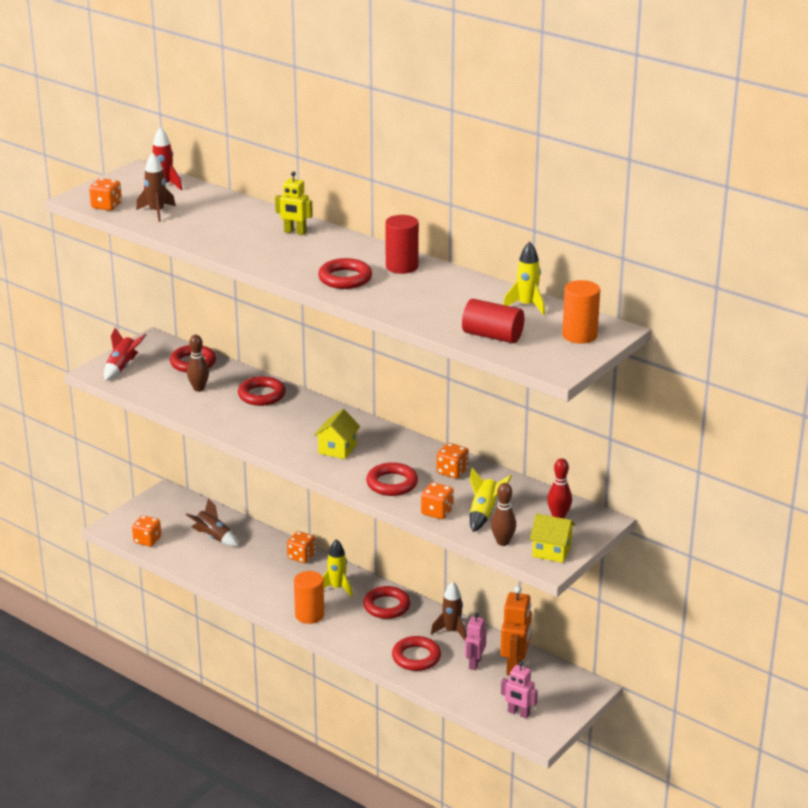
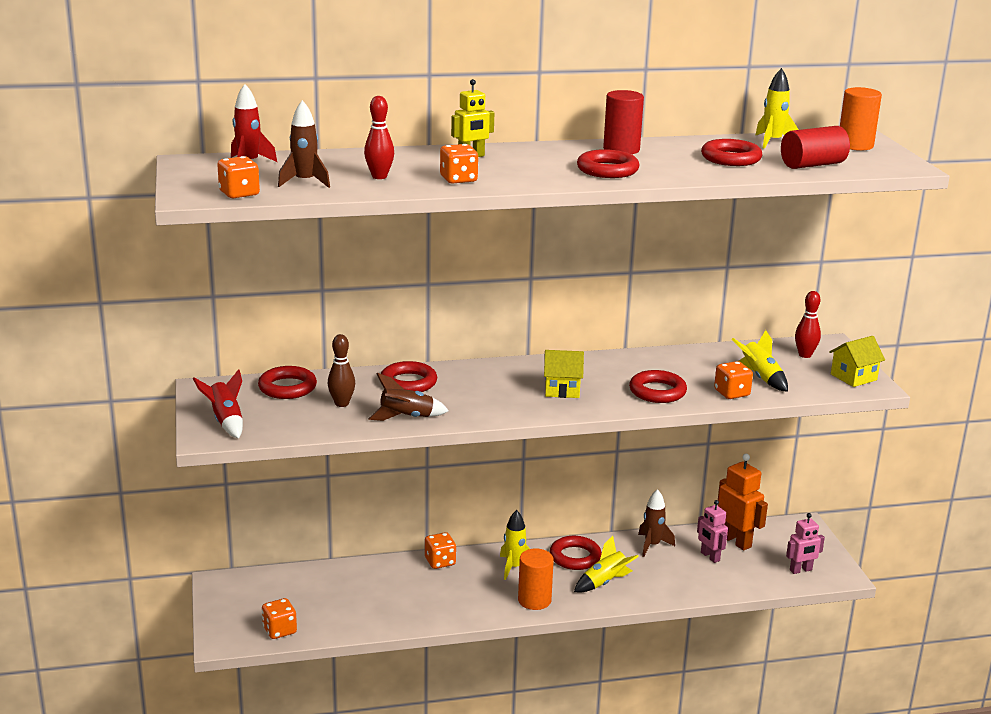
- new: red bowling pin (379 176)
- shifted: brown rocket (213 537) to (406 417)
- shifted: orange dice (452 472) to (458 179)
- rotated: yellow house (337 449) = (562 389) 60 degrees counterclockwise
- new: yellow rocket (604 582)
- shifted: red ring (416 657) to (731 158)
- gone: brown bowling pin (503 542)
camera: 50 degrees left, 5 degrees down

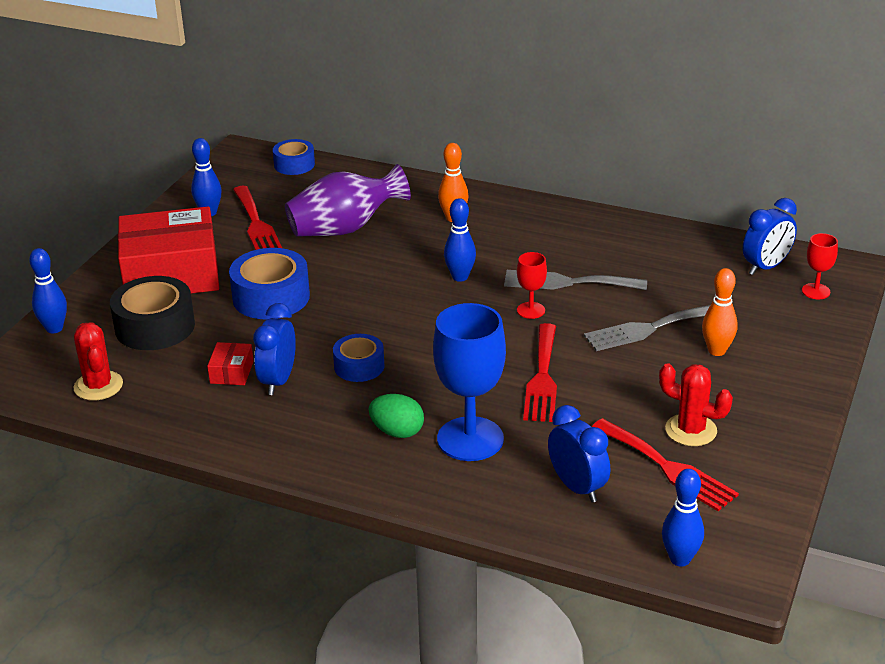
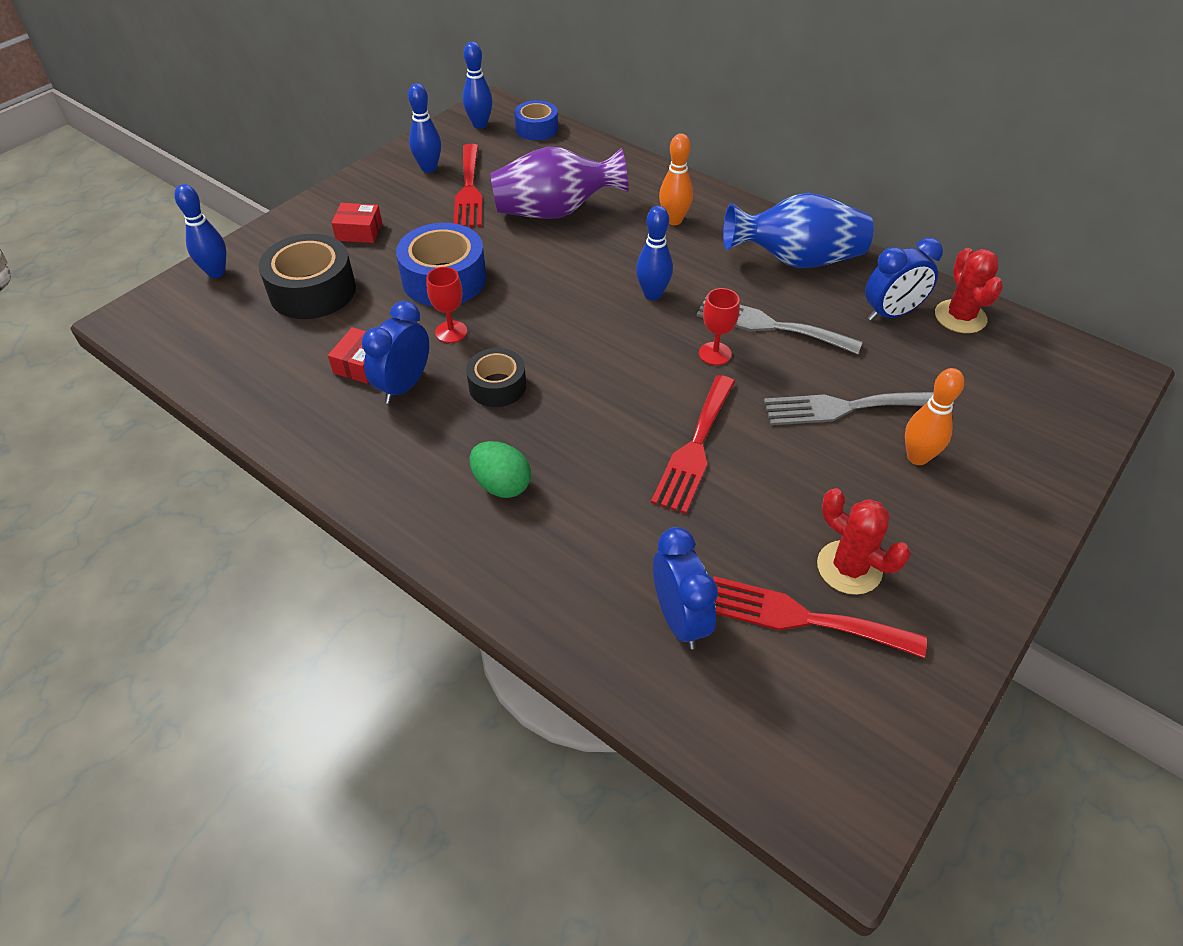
- scaled: red box (171 274) = (359 231) x0.40
- shifted: red goblet (815 291) to (451 332)
- shifted: blue bowling pin (680 559) to (480 124)
- repainted: blue tape (359 366) to black tape (497 386)
- rotated: red fork (667 467) = (802 618) 135 degrees clockwise
- new: blue vase (796 260)
- shifted: blue clock (766 267) to (891 314)
- shifted: red cactus (98 386) to (960 317)
- gone: blue goblet (470 439)
camera: 15 degrees right, 15 degrees up

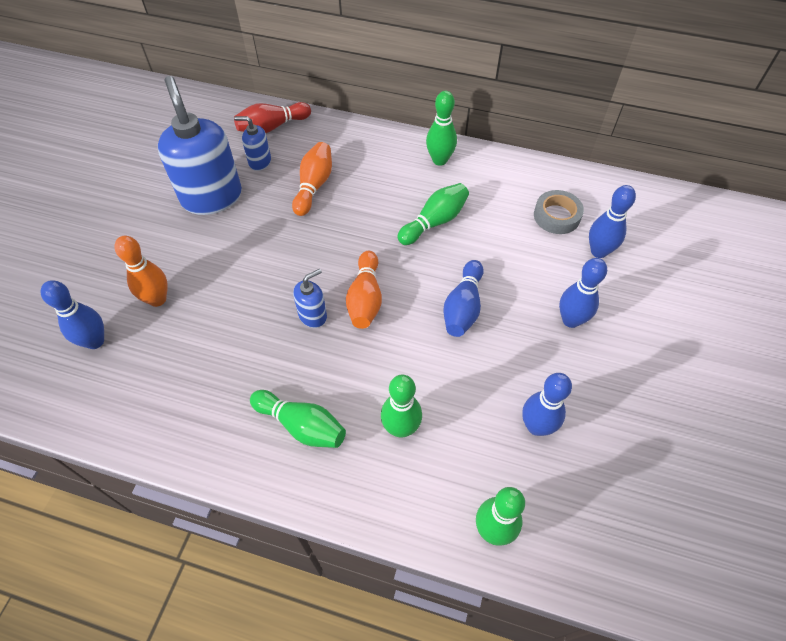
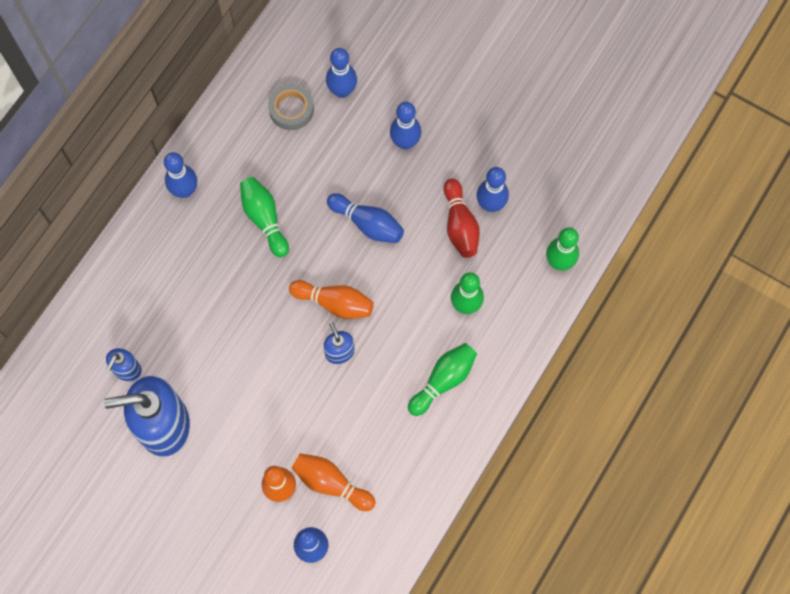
- repainted: green bowling pin (439 160) to blue bowling pin (185 190)
- shifted: orange bowling pin (314 186) to (331 483)
- shifted: red bowling pin (272 127) to (460 225)
camera: 75 degrees left, 15 degrees up

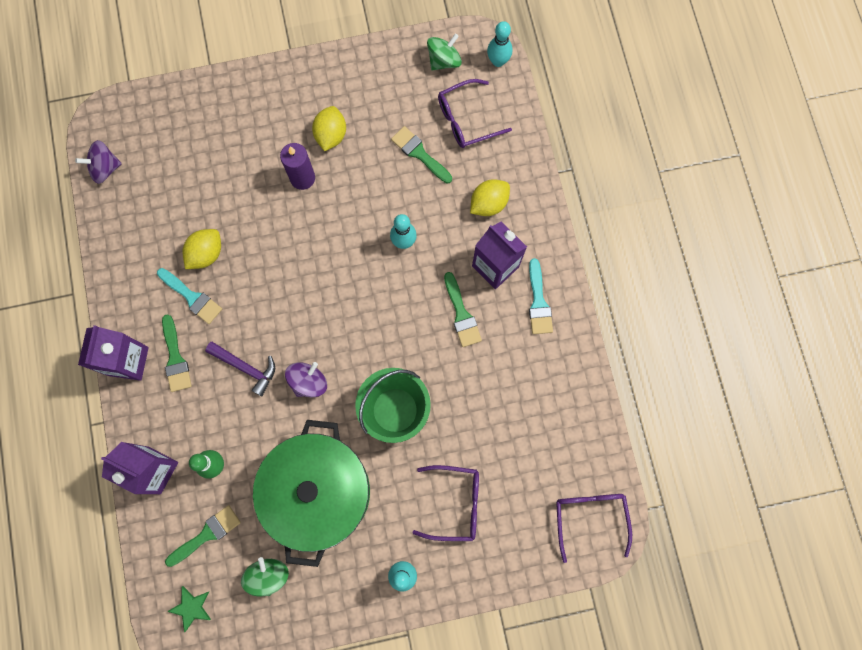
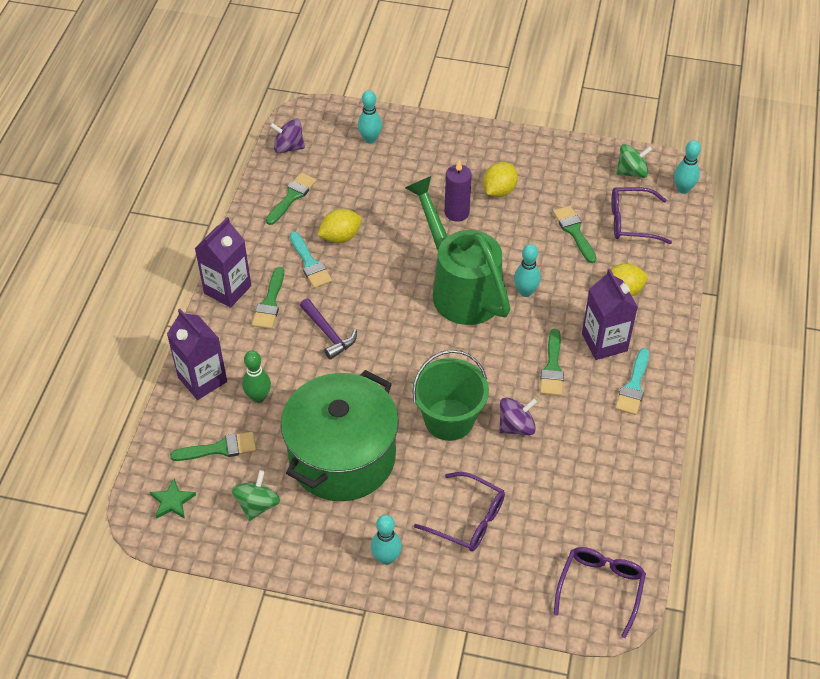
- new: green brush (292 197)
- new: turquoise bowling pin (370 139)
- new: green watering can (460 288)
- shifted: purple spinning top (308 382) to (516 426)
camera: 25 degrees right, 25 degrees down

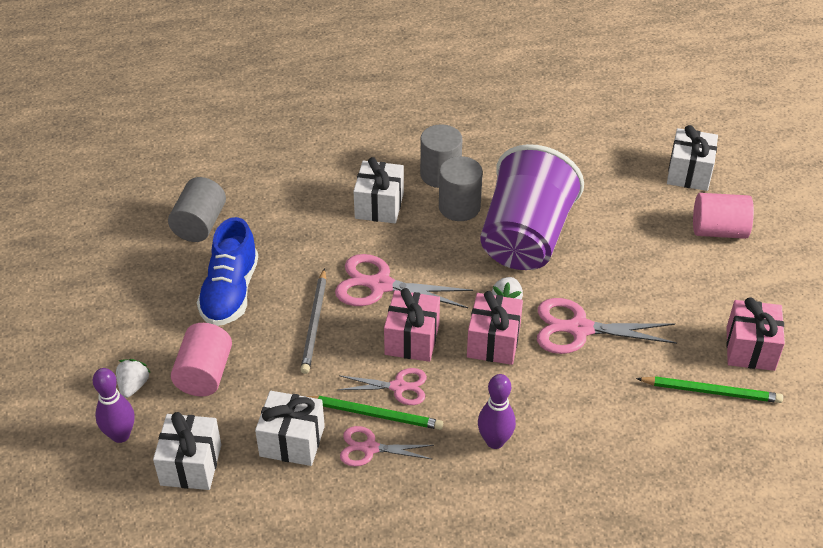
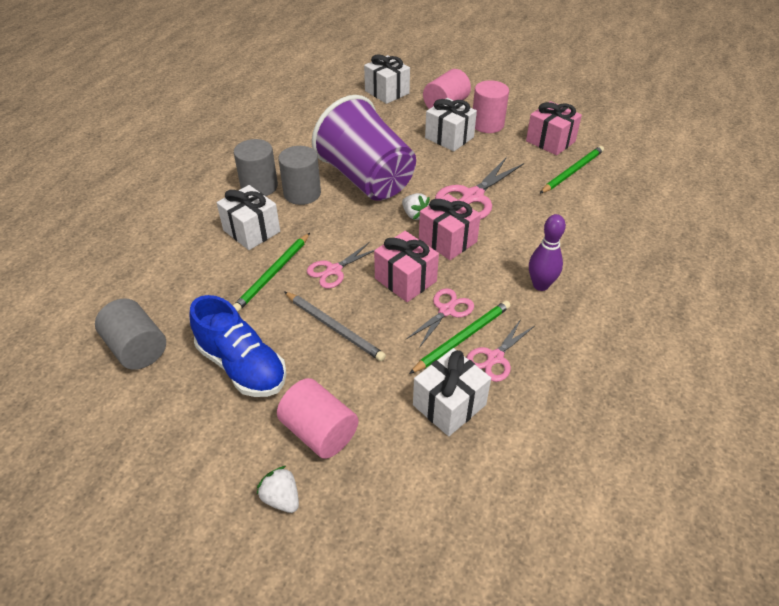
- new: green pencil (273 274)
- scaled: pink scissors (380 285) = (334 270) x0.61
- shifted: white gift (191 465) to (449 137)
- new: pink cylinder (487 124)
- gone: purple bowling pin (120 435)
camera: 55 degrees left, 0 degrees up

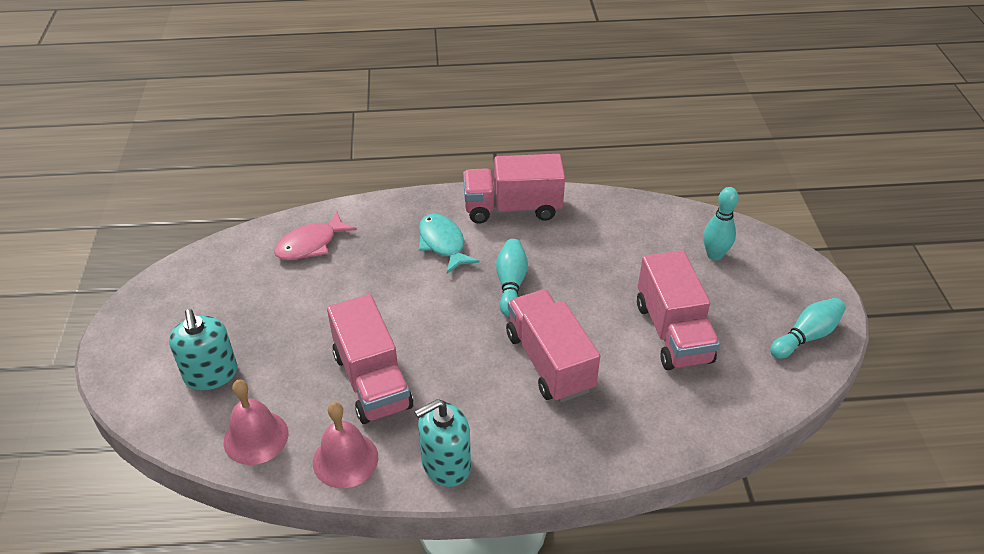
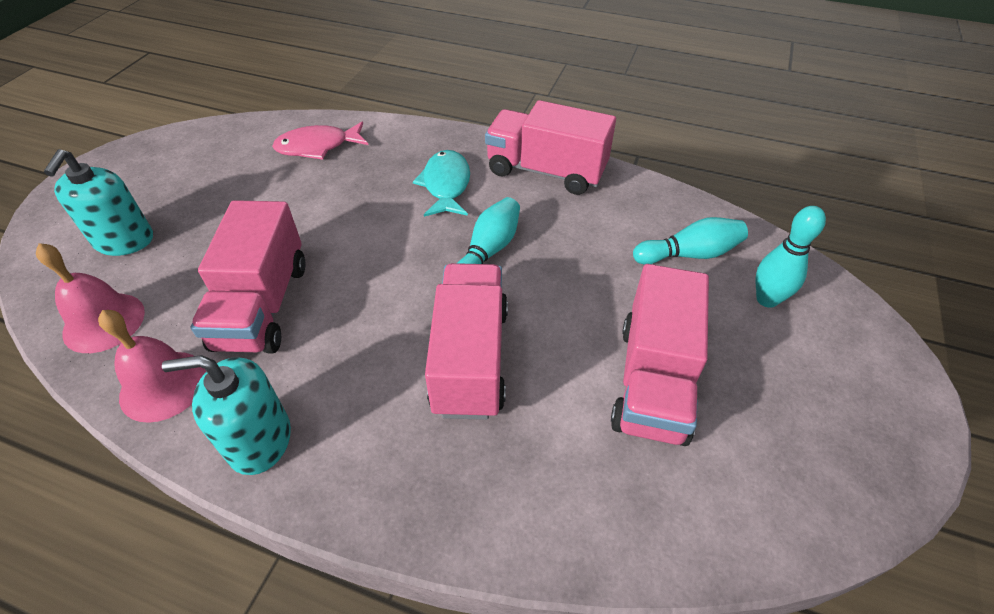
- shifted: turquoise bowling pin (806 336) to (689 254)
camera: 25 degrees right, 5 degrees up

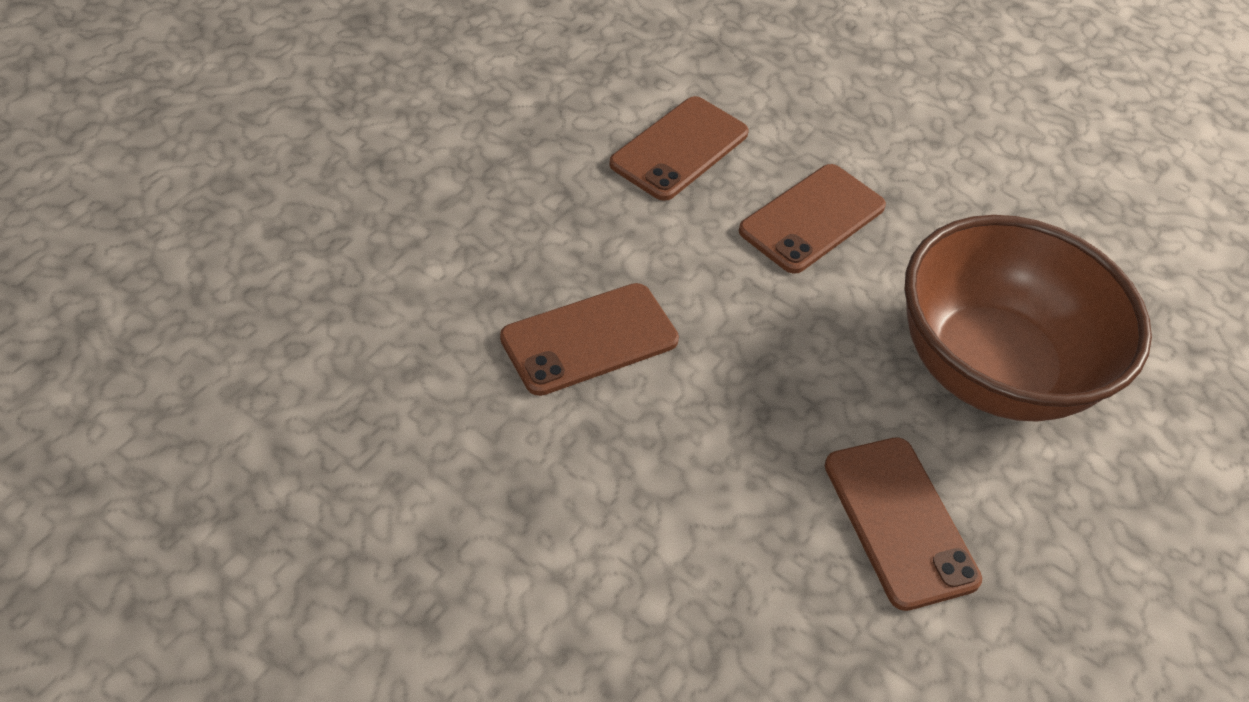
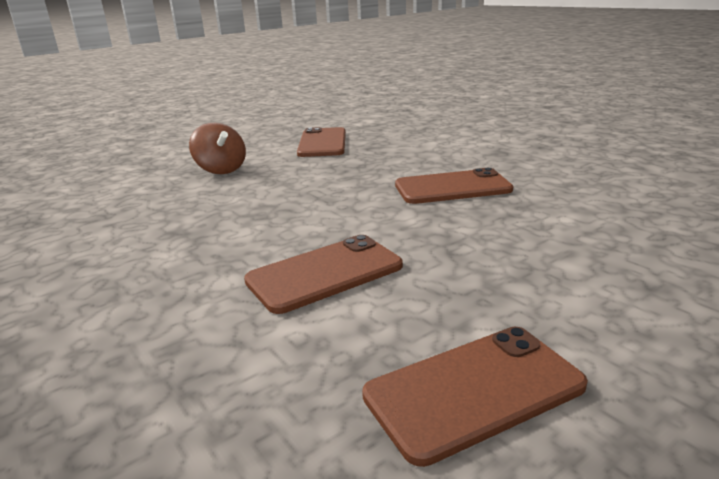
- swapped: brown bowl (991 369) to brown spinning top (221 170)
- shifted: brown phone (812 219) to (474 390)
camera: 155 degrees left, 25 degrees down

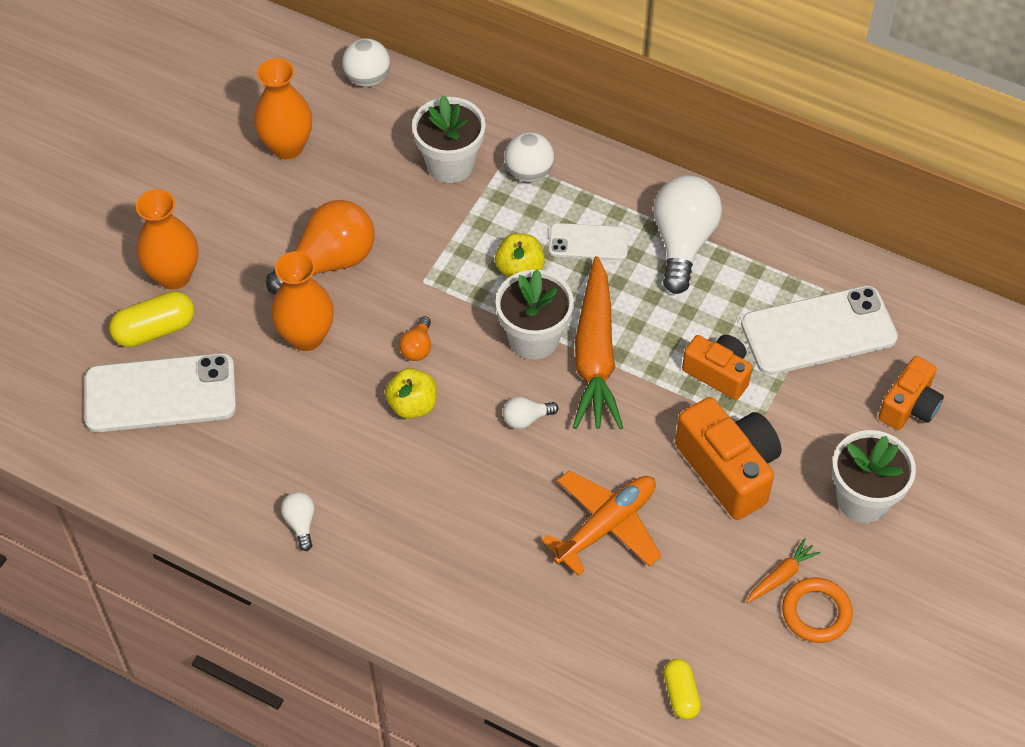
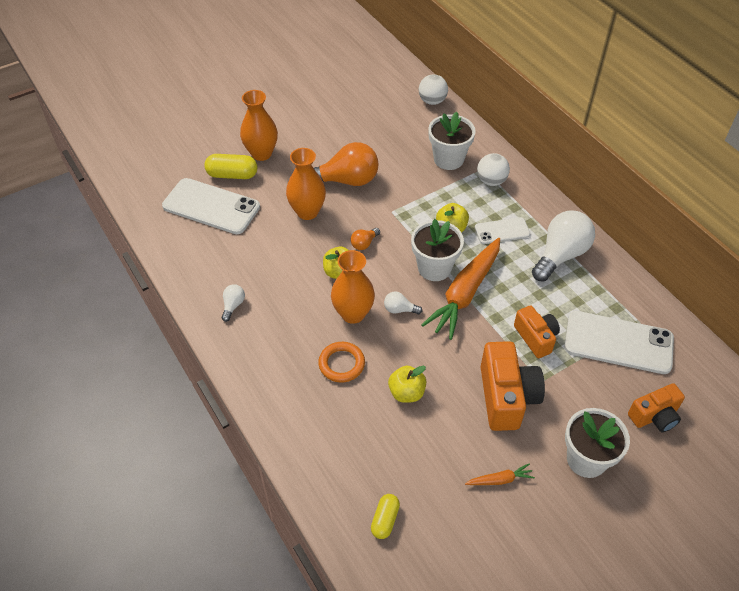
- shifted: orange ring (816 612) to (341 364)
- shifted: orange vase (287 147) to (353 314)
- swapped: orange plane (606 525) to yellow apple (406 393)
- rotated: white phone (588 242) = (502 231) 45 degrees counterclockwise
camera: 30 degrees right, 5 degrees down

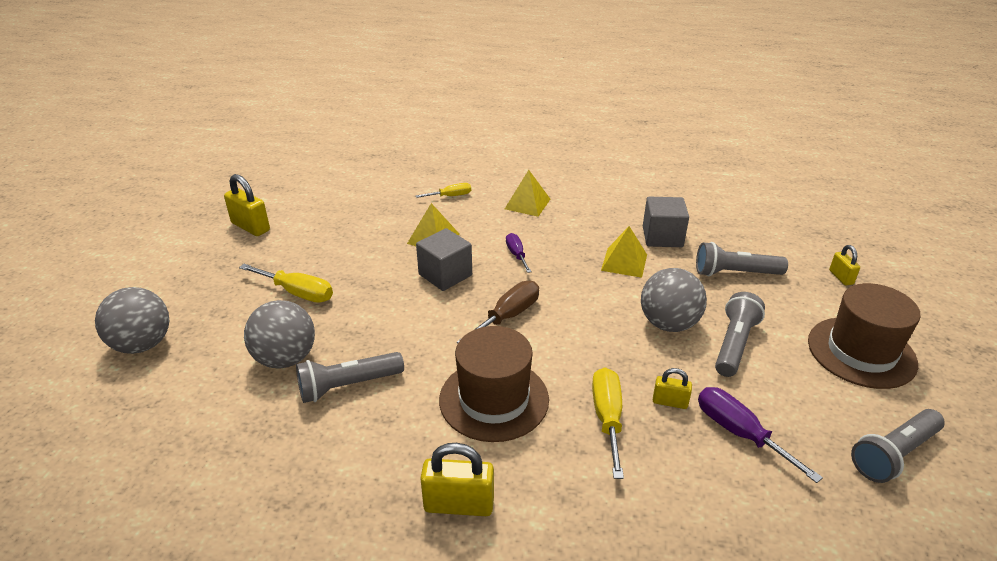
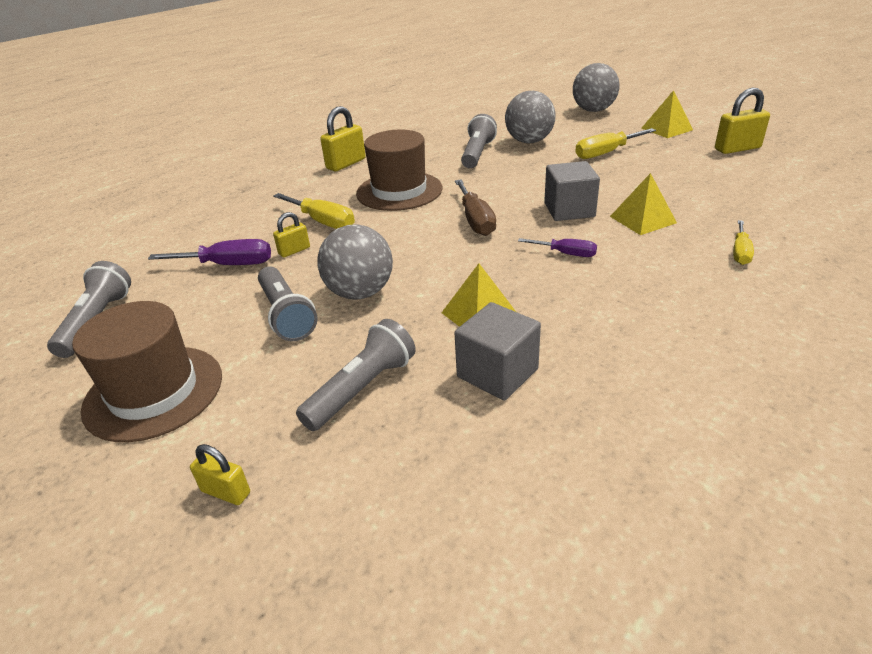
- shifted: yellow pyramid (527 204) to (666 129)
camera: 130 degrees right, 0 degrees up

